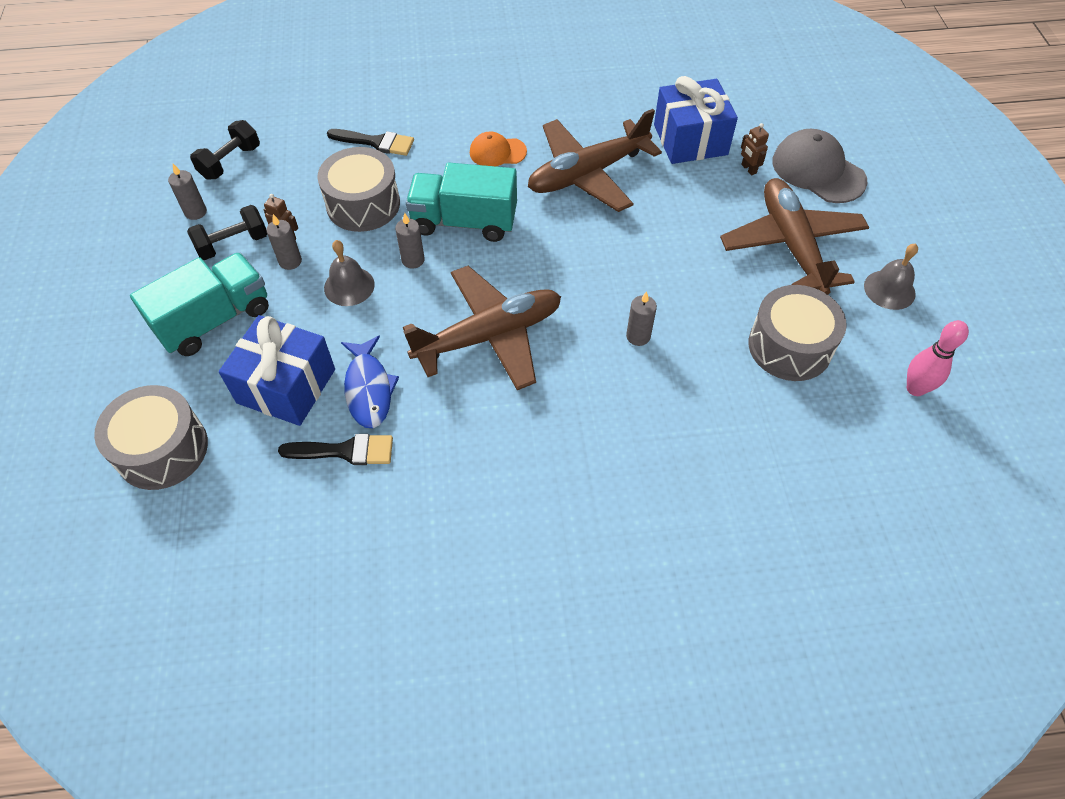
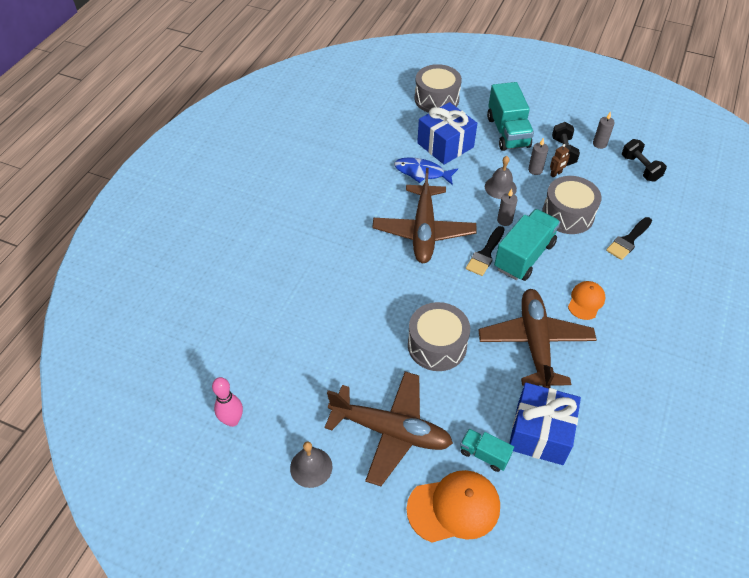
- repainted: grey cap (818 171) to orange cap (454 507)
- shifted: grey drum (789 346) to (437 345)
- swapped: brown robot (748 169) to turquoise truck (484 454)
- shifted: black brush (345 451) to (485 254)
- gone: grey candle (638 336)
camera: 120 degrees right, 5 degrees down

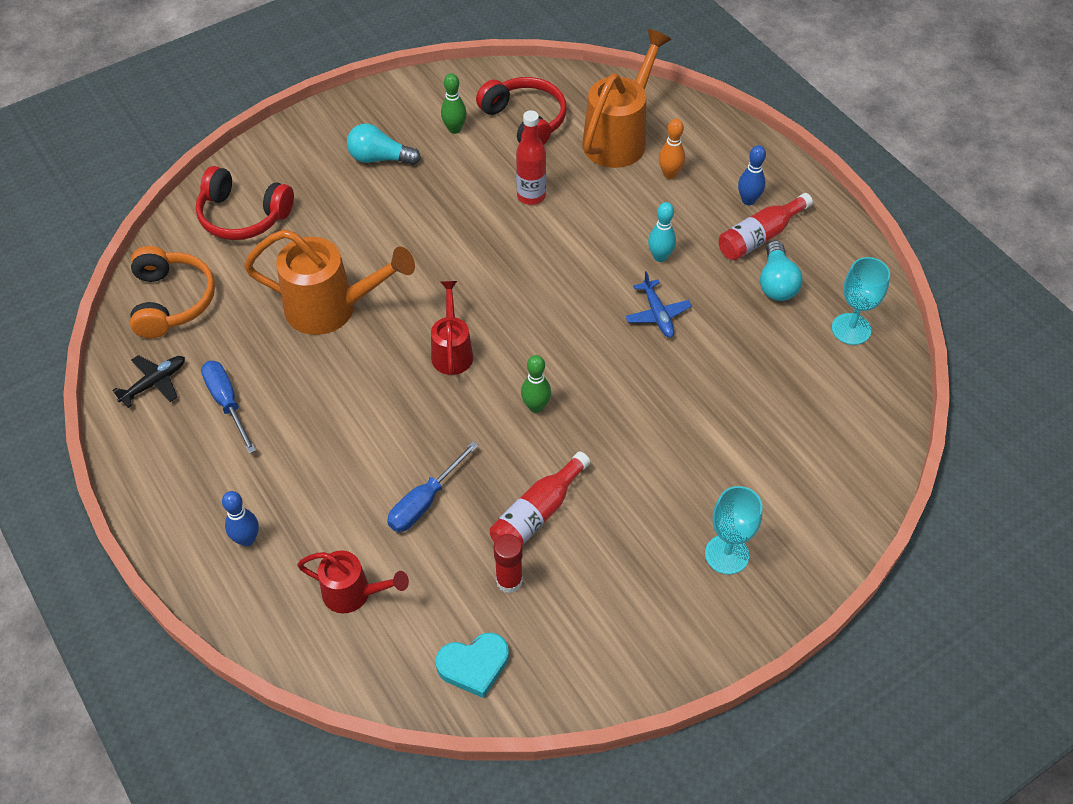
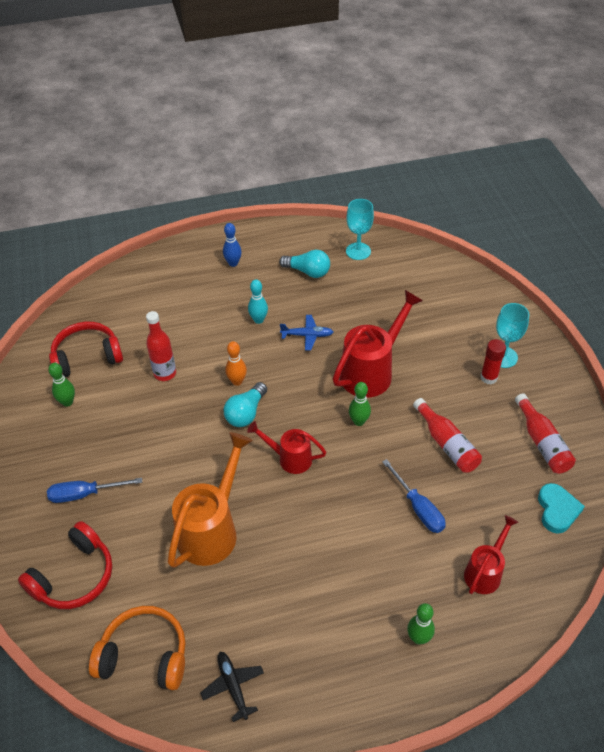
- shifted: blue screwdriver (227 403) to (85 494)
- shifted: turquoise light bulb (380 158) to (246 413)
- shifted: orange bowling pin (670 174) to (237 381)
- new: red watering can (371 372)
- repainted: blue bowling pin (247 539) to green bowling pin (418 638)
- shifted: red glue stick (509 581) to (488 377)
- shifted: red bottle (760 236) to (542 443)
- gone: orange watering can (619 138)
camera: 70 degrees left, 5 degrees down

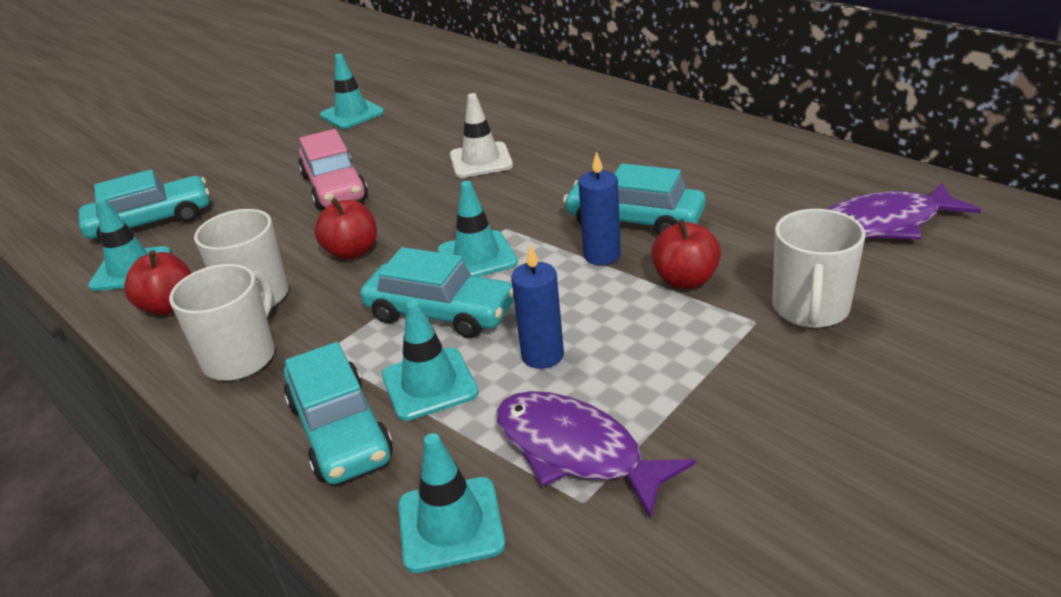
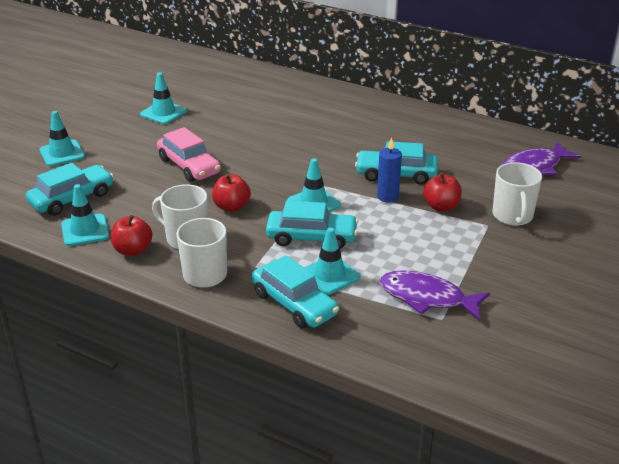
- shifted: turquoise traffic cone (450 524) to (62 153)
- gone: white traffic cone (481 160)
- gone: blue candle (542 355)
camera: 20 degrees left, 0 degrees up

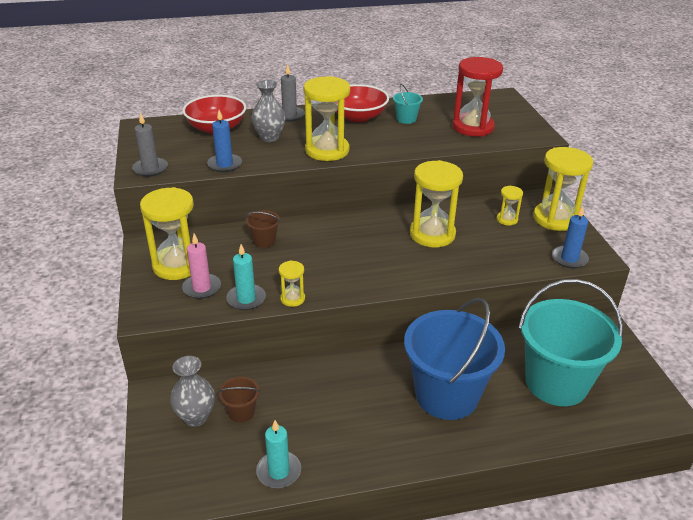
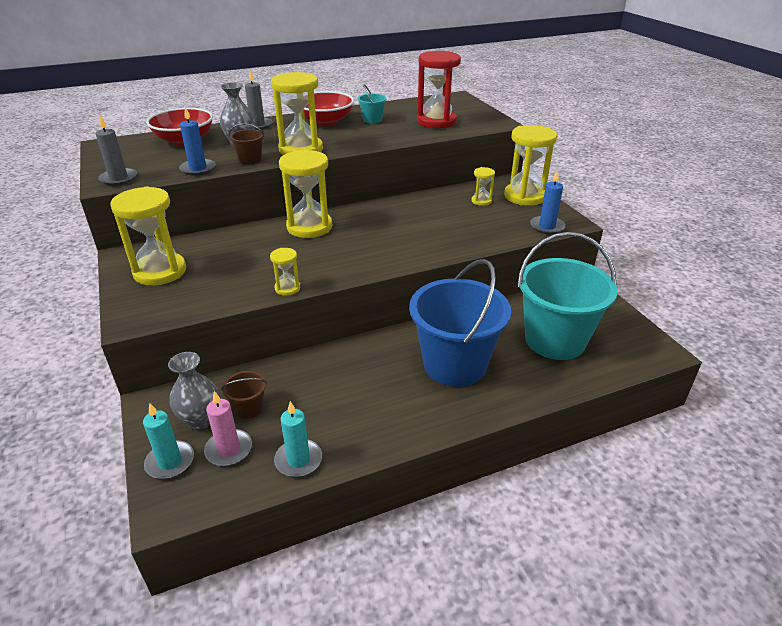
- shifted: turquoise candle (246 299) to (170 462)
- shifted: pink candle (202 288) to (229 449)
- shifted: brown bucket (264 241) to (250 160)
- shifted: yellow hourglass (432 234) to (309 227)
camera: 10 degrees left, 0 degrees up

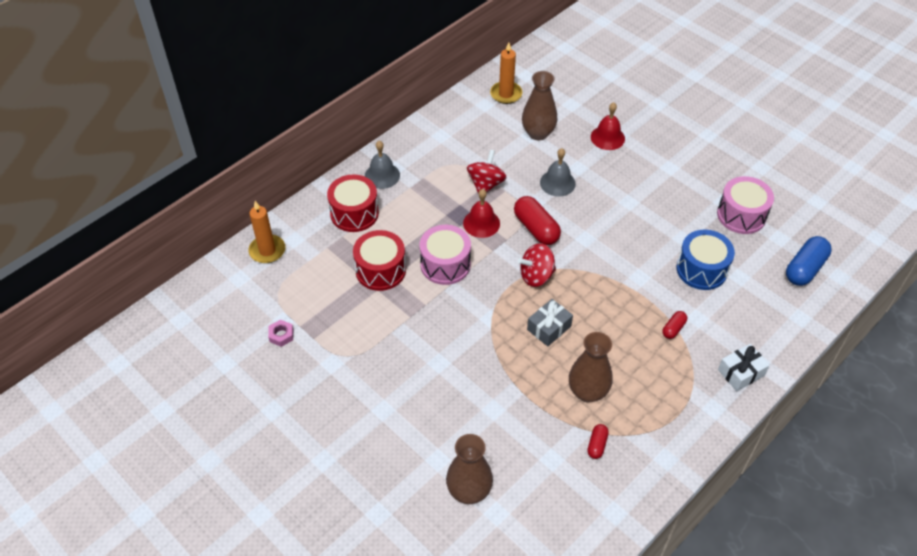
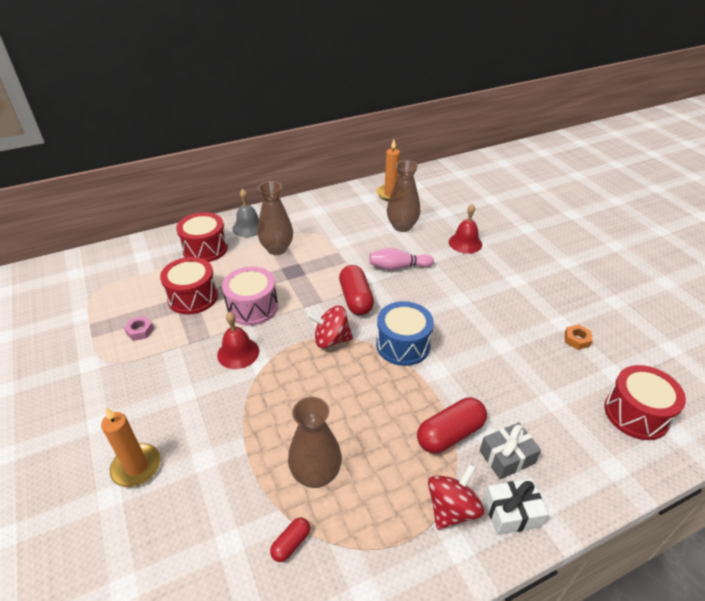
- shifted: orange candle (267 250) to (136 467)
- shifted: pink nut (281 335) to (140 331)
- shifted: red bell (481 223) to (238 353)
- shifted: brown vase (469 491) to (277 249)
- swapped: grey bell (557 183) to pink bowling pin (398 267)
- shifted: blue drum (701 269) to (403 345)
- scaled: red capsule (673 329) = (450 434) x1.91
- shifted: red spinning top (486 184) to (452 509)
- shifted: grey gift (549 328) to (507 457)
- swapped: pink drum (741 215) to orange nut (577 339)
- swapped: blue capsule (805 269) to red drum (636 413)
camera: 20 degrees right, 10 degrees down

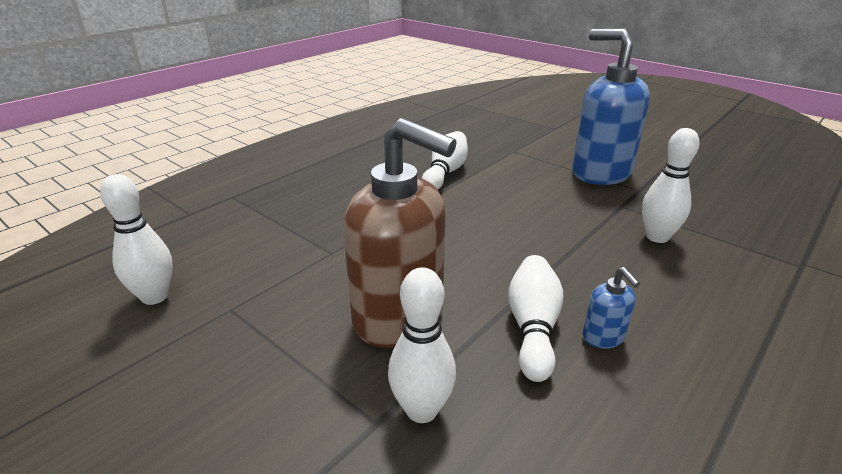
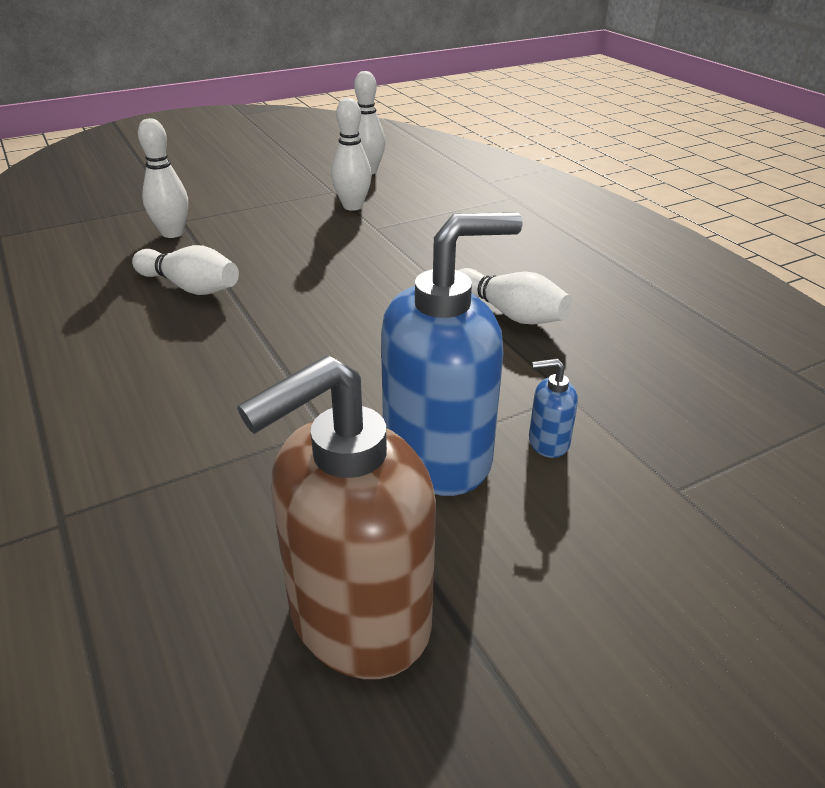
- shifted: brown soap dispenser (399 317) to (358 618)
- shifted: white bowling pin (657 237) to (352 206)
- shifted: blue soap dispenser (603 337) to (548 442)
camera: 110 degrees right, 5 degrees up

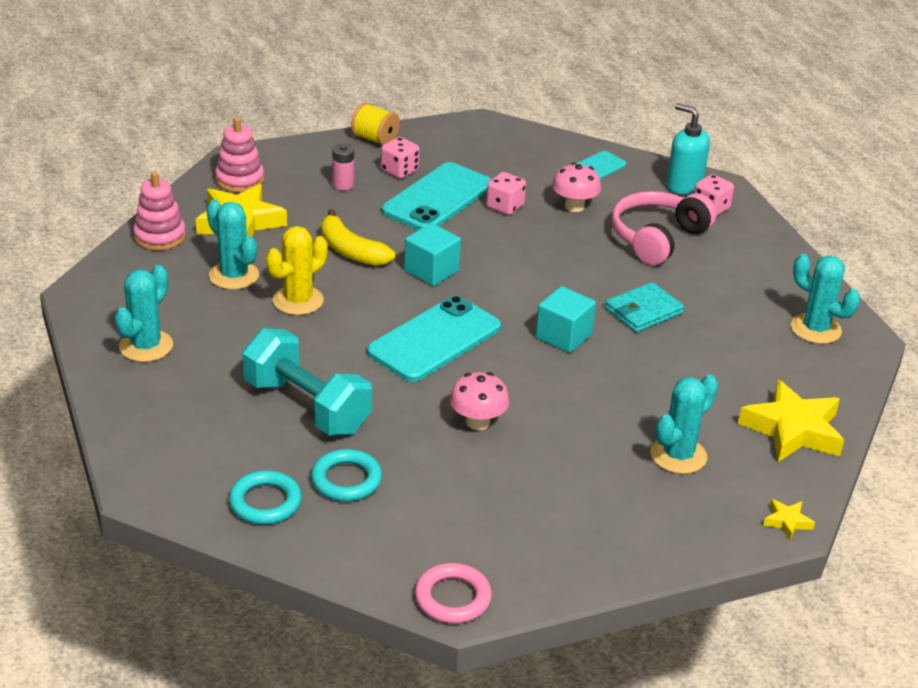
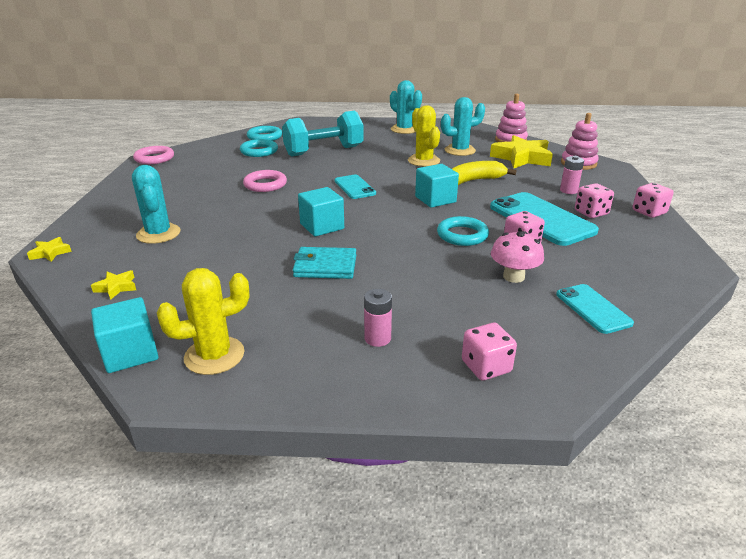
- scaled: yellow star (793 430) = (116 287) x0.44
- new: turquoise cube (130 353)
- repainted: turquoise cactus (815 329) to yellow cactus (214 355)
- swapped: pink mushroom (477 422) to pink ring (265 184)
- rotated: turquoise wallet (643 311) = (325 266) 75 degrees counterclockwise
- scaled: turquoise phone (434 340) = (354 187) x0.56
- new: pink battery (377 338)
- new: turquoise ring (462 235)
- swapped: yellow spool (375 139) to pink dice (649 212)
- gone: pink headphones (657 238)
- gone: turquoise soap dispenser (683 185)
camera: 115 degrees right, 5 degrees down

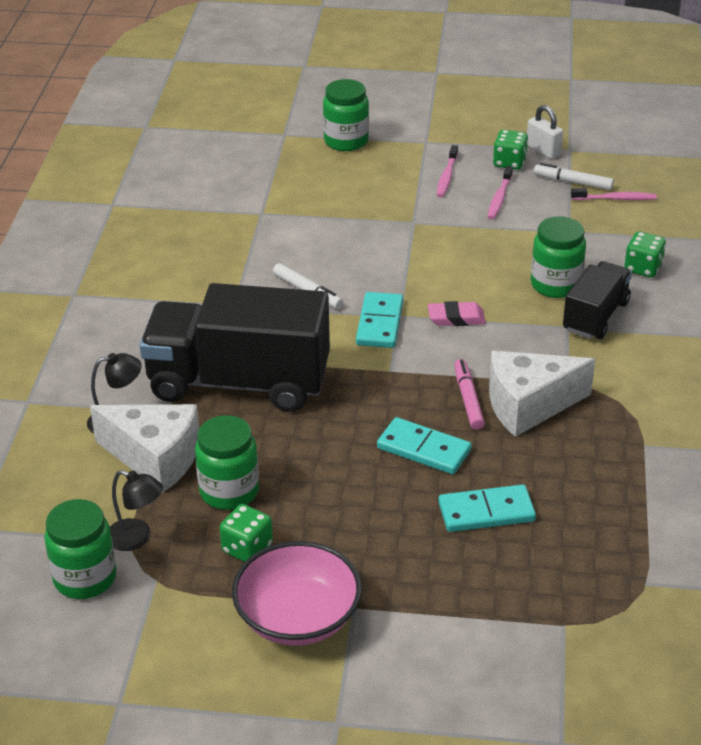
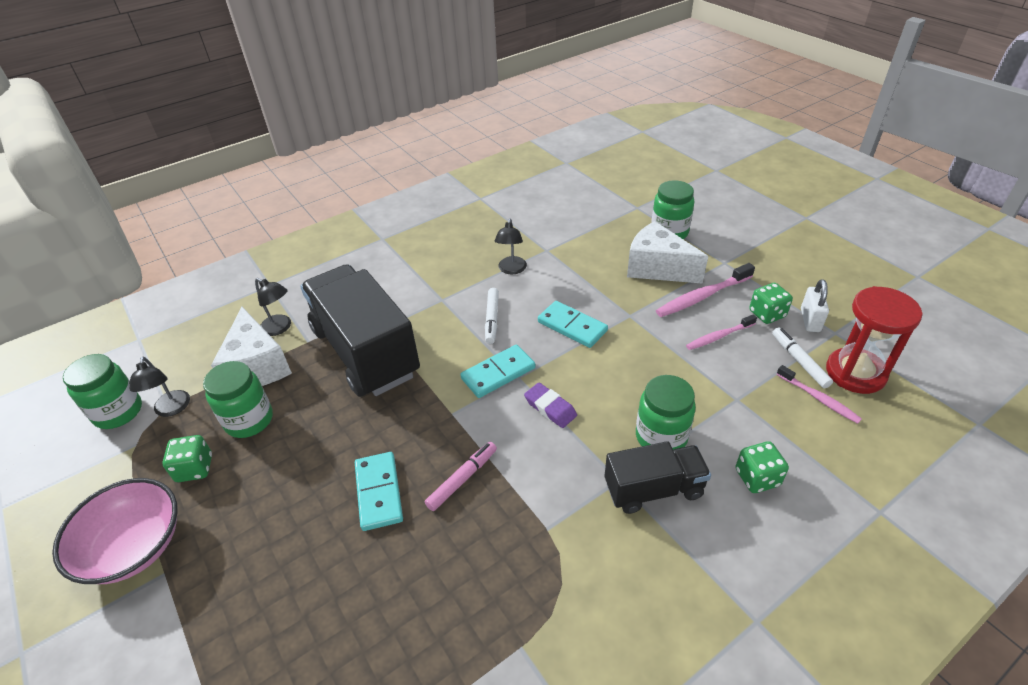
- new: black lamp (511 270)
- repainted: pink eraser (456 318) to purple eraser (550 408)
- shifted: turquoise domino (486 512) to (572 326)
- shifted: white cheese (528 406) to (657 268)
- scaled: pink toothbrush (447 176) = (702 296) x1.55
- new: red hourglass (855 373)
camera: 50 degrees right, 5 degrees up

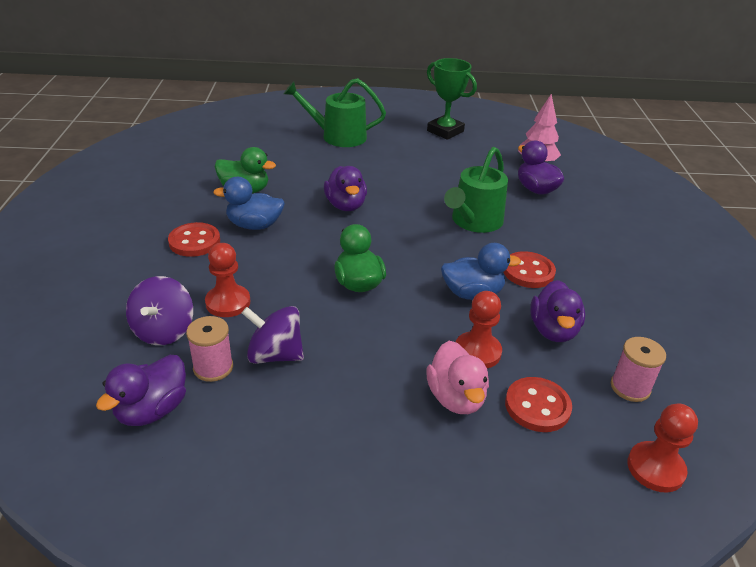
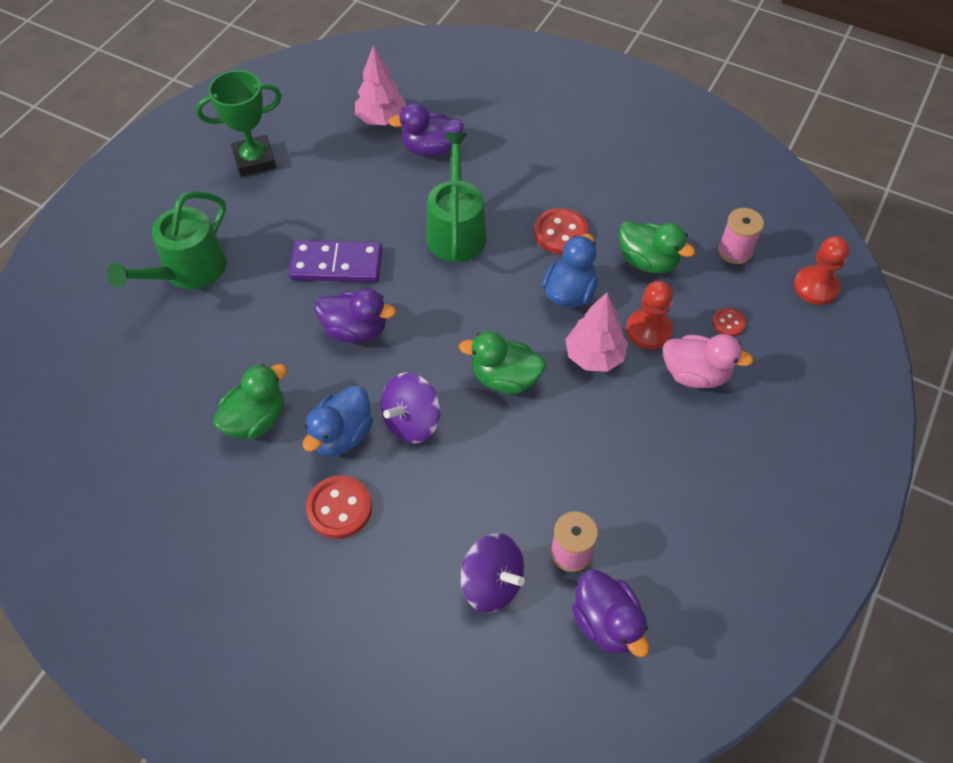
- new: purple domino (336 265)
- shifted: purple spinning top (275 355) to (412 421)
- rotated: green watering can (474 221) = (456 231) 150 degrees counterclockwise
- new: pink tree (594 356)
- repainted: purple duck (553 330) to green duck (648 261)
- scaled: red button (537 406) = (728 323) x0.56
- gone: red pawn (228 302)
camera: 60 degrees left, 20 degrees up

